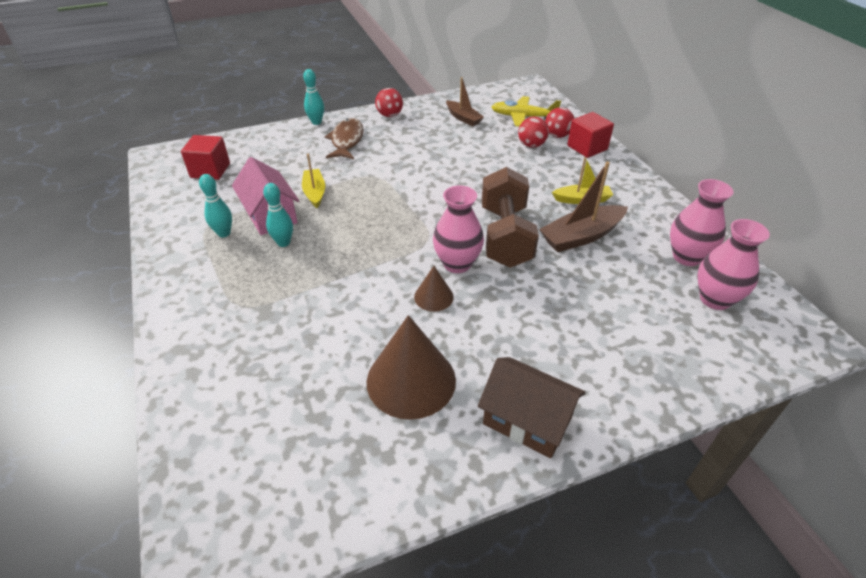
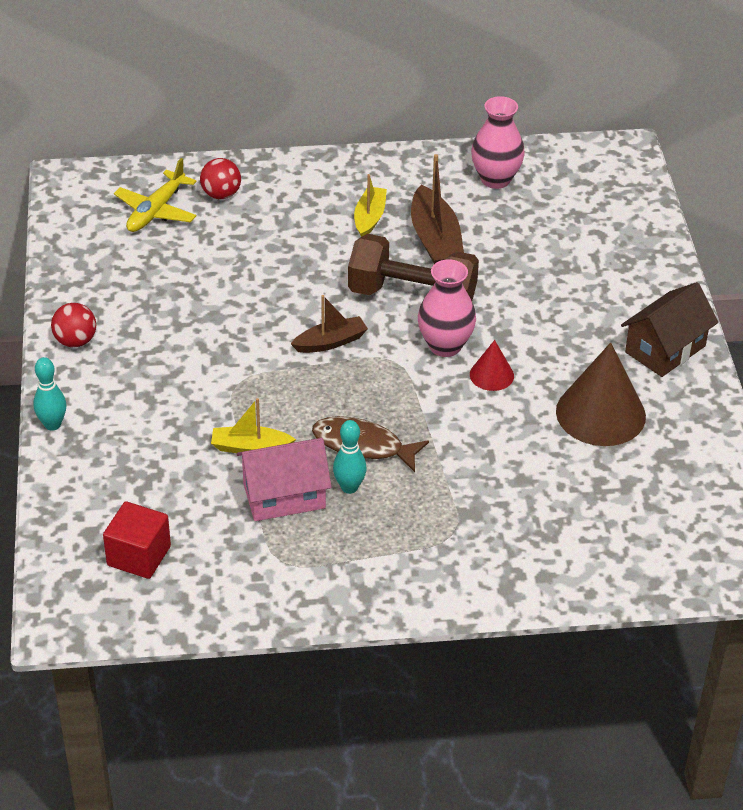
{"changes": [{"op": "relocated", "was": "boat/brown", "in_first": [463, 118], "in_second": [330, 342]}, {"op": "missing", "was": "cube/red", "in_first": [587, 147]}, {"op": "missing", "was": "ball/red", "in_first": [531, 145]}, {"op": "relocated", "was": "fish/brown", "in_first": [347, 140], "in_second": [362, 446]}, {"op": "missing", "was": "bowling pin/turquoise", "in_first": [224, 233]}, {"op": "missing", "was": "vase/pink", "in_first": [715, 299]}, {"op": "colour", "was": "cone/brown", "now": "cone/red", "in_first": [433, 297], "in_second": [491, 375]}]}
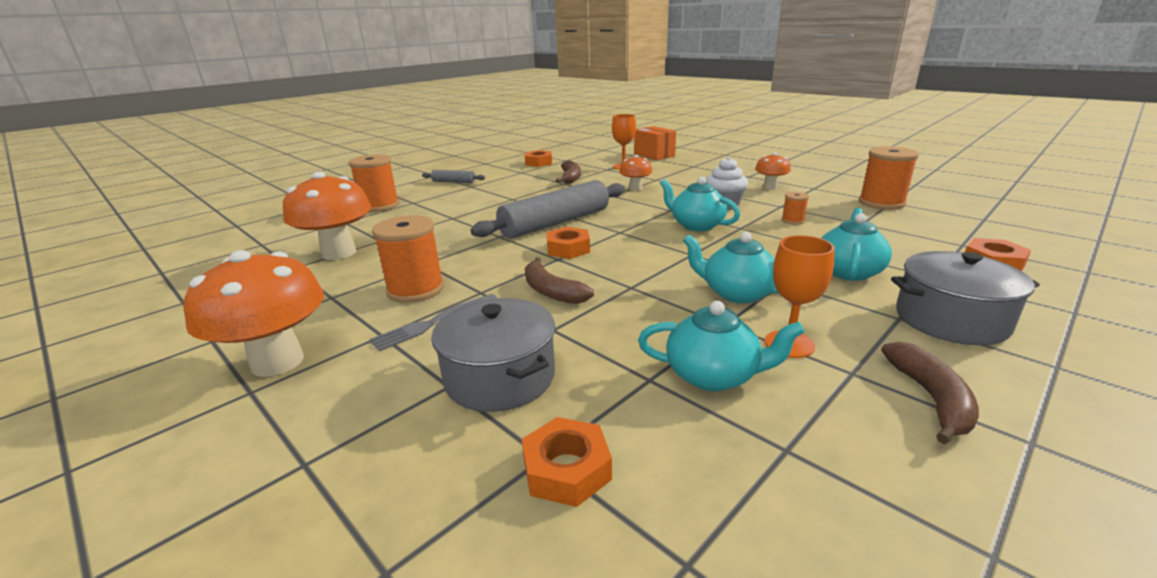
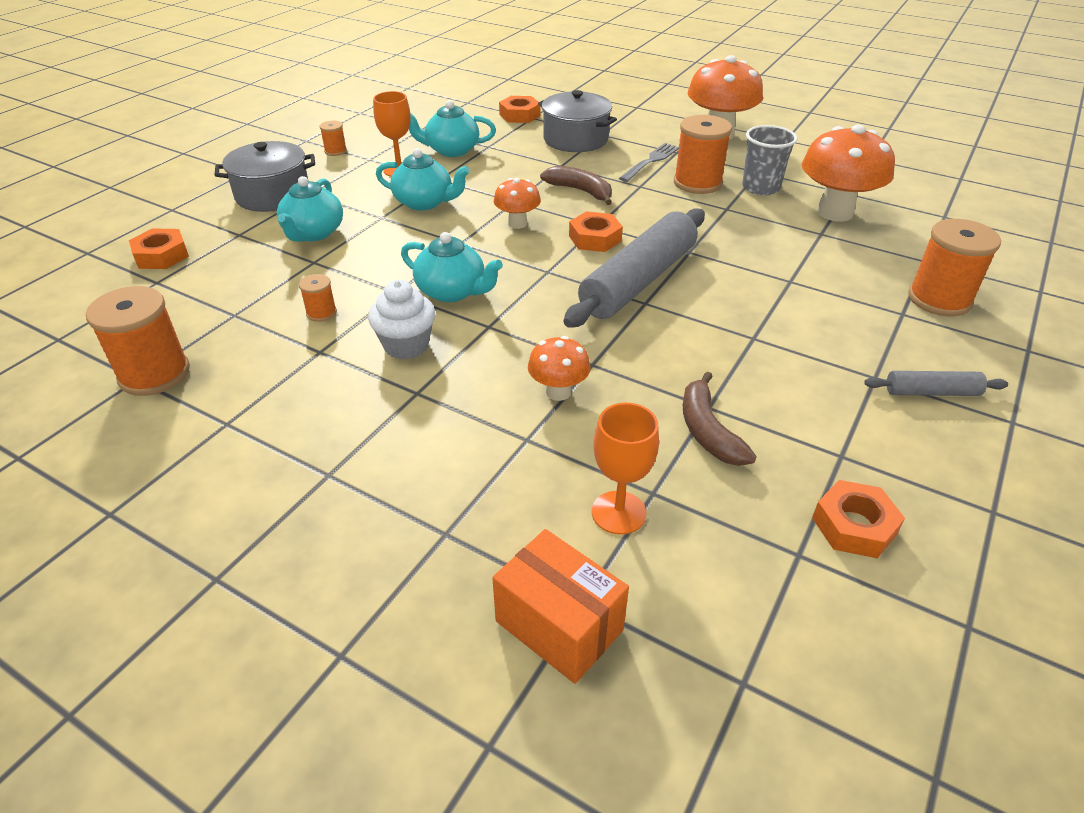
{"changes": [{"op": "relocated", "was": "mushroom/orange", "in_first": [770, 187], "in_second": [517, 223]}, {"op": "exchanged", "was": "banana/brown", "now": "spool/orange", "in_first": [931, 398], "in_second": [335, 151]}, {"op": "appeared", "now": "cup/grey", "in_second": [760, 188]}]}
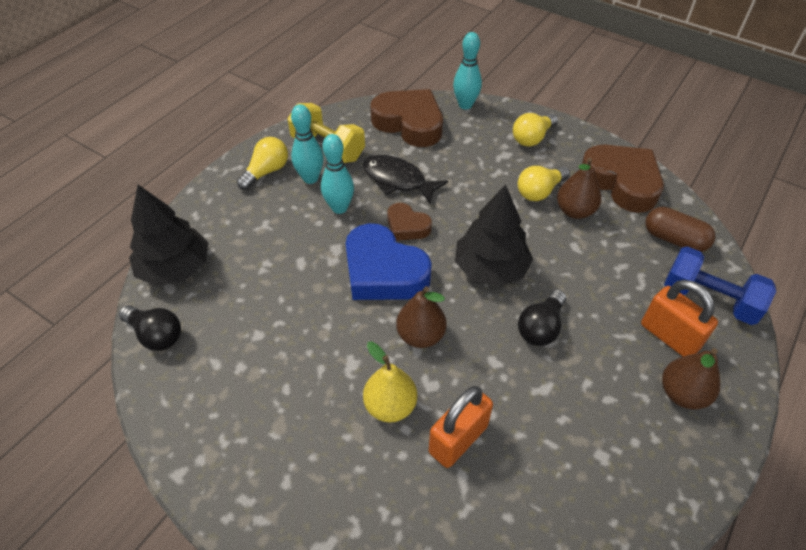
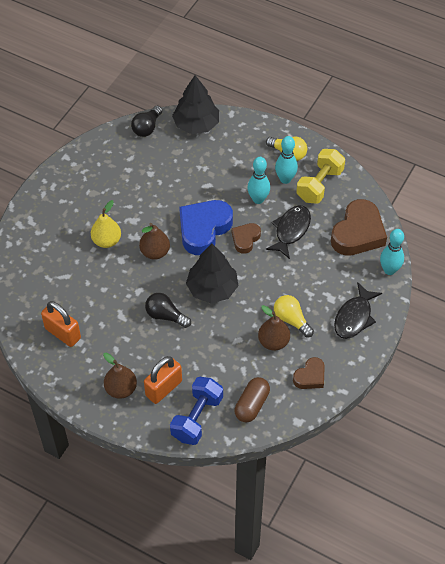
{"changes": [{"op": "exchanged", "was": "light bulb/yellow", "now": "fish/black", "in_first": [532, 138], "in_second": [354, 317]}, {"op": "size", "was": "heart/brown", "in_first": [621, 182], "in_second": [310, 376], "ratio": 0.54}, {"op": "relocated", "was": "padlock/orange", "in_first": [458, 439], "in_second": [63, 333]}]}
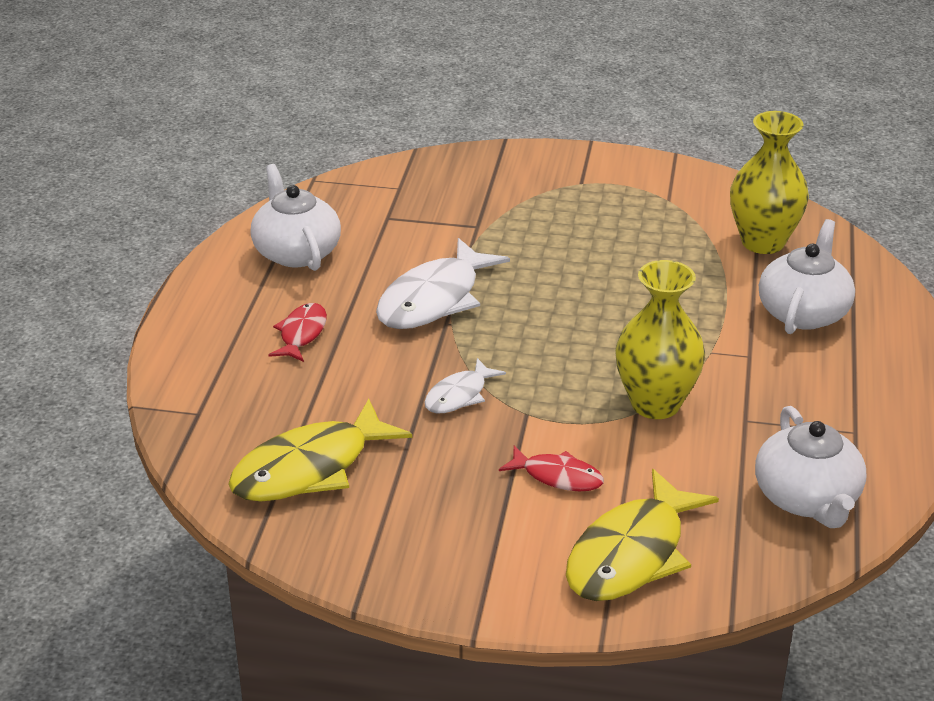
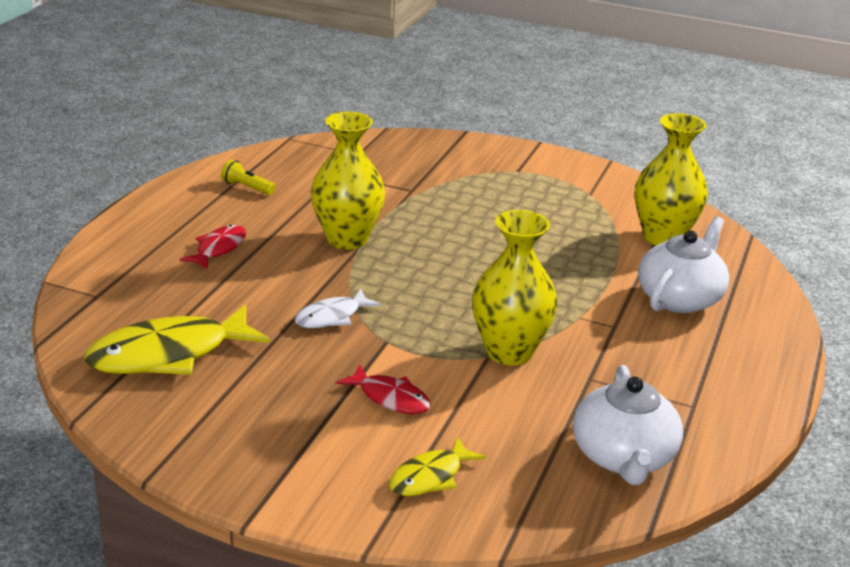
{"changes": [{"op": "exchanged", "was": "teapot/white", "now": "flashlight/yellow", "in_first": [296, 252], "in_second": [247, 187]}, {"op": "exchanged", "was": "fish/white", "now": "vase/yellow", "in_first": [434, 299], "in_second": [347, 239]}, {"op": "size", "was": "fish/yellow", "in_first": [631, 554], "in_second": [430, 477], "ratio": 0.54}]}
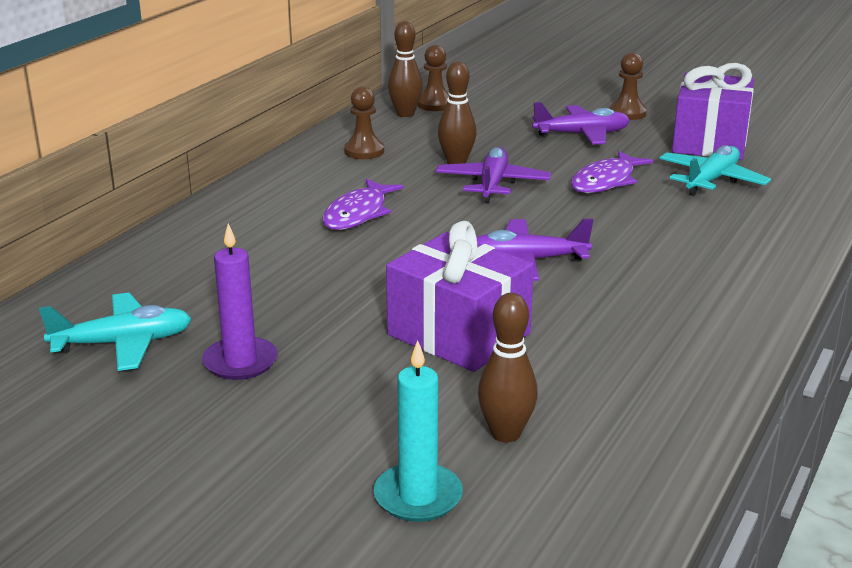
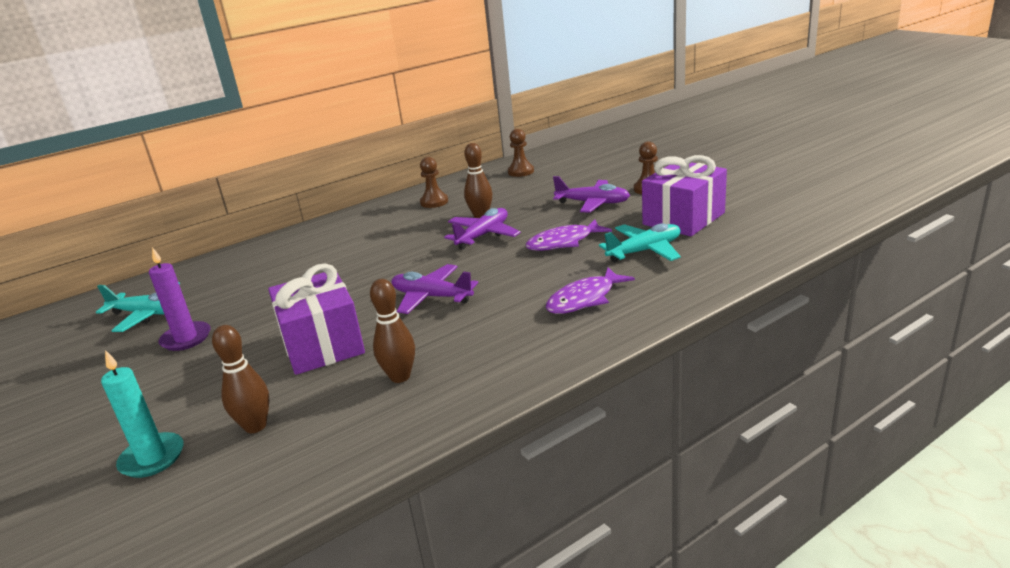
{"changes": [{"op": "relocated", "was": "bowling pin/brown", "in_first": [405, 114], "in_second": [400, 377]}, {"op": "relocated", "was": "fish/purple", "in_first": [358, 214], "in_second": [584, 299]}]}
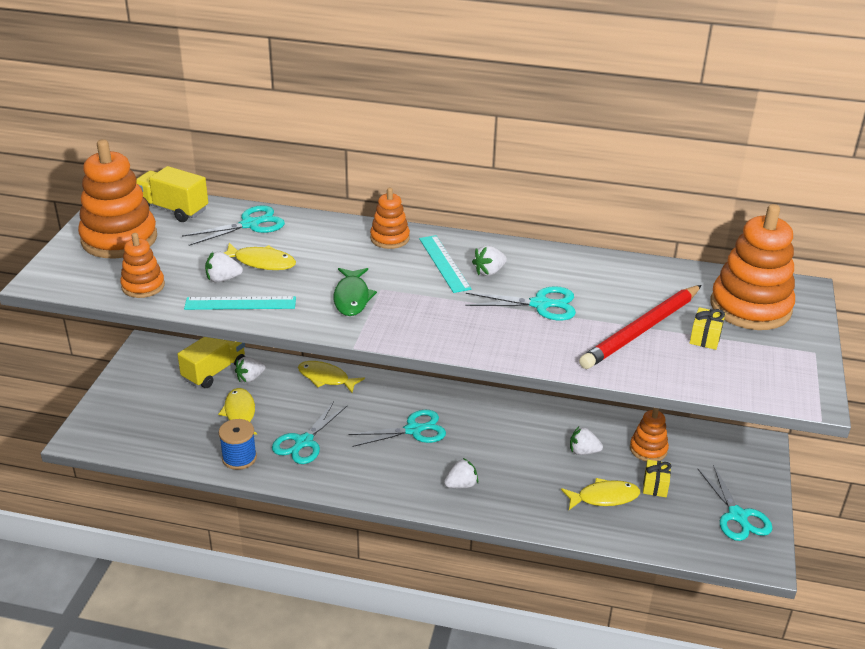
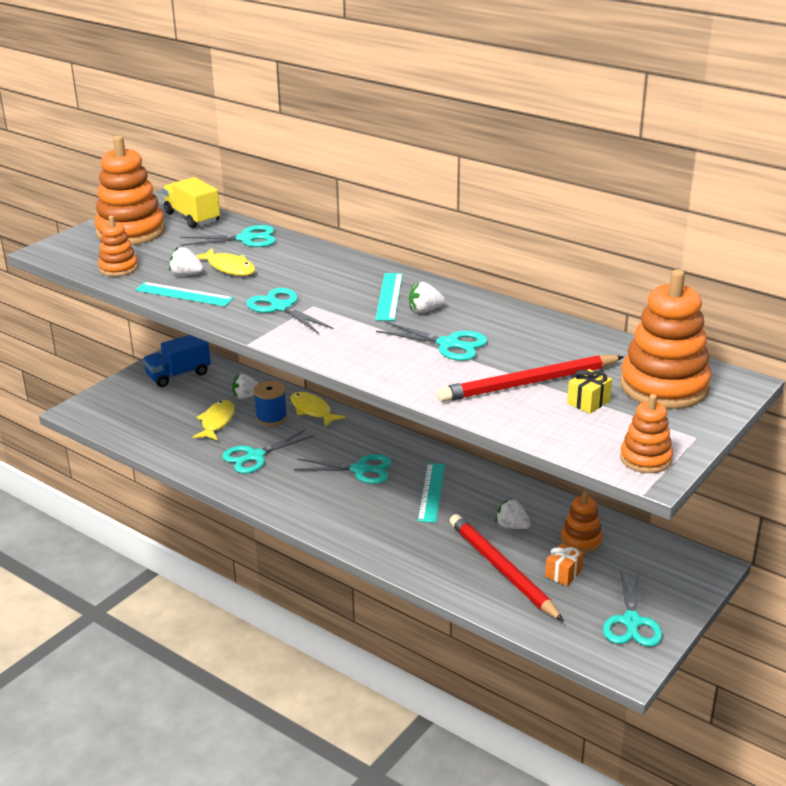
{"changes": [{"op": "relocated", "was": "stacking toy/orange", "in_first": [390, 238], "in_second": [645, 459]}, {"op": "exchanged", "was": "fish/green", "now": "scissors/turquoise", "in_first": [352, 297], "in_second": [281, 307]}, {"op": "missing", "was": "truck/yellow", "in_first": [214, 371]}, {"op": "relocated", "was": "spool/blue", "in_first": [239, 458], "in_second": [271, 417]}, {"op": "missing", "was": "strawberry/white", "in_first": [461, 485]}, {"op": "colour", "was": "gift/yellow", "now": "gift/orange", "in_first": [655, 486], "in_second": [563, 573]}, {"op": "exchanged", "was": "fish/yellow", "now": "pencil/red", "in_first": [604, 497], "in_second": [502, 570]}, {"op": "appeared", "now": "truck/blue", "in_second": [178, 375]}, {"op": "appeared", "now": "ruler/turquoise", "in_second": [431, 492]}]}
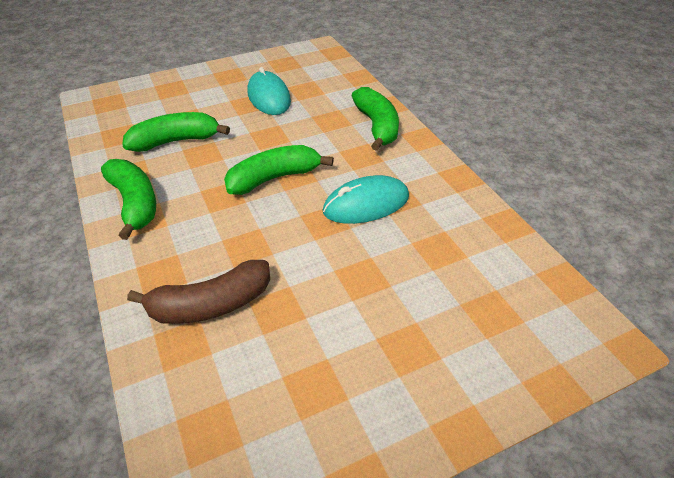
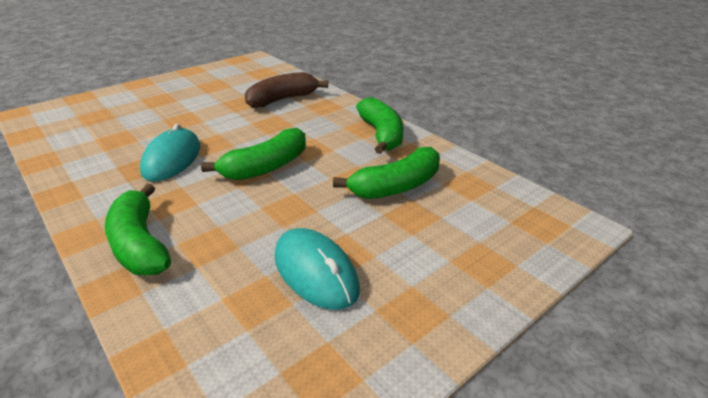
{"changes": [{"op": "spun", "was": "banana/green", "in_first": [135, 203], "in_second": [381, 134], "clockwise": -150}, {"op": "spun", "was": "mouse/turquoise", "in_first": [366, 204], "in_second": [172, 159], "clockwise": -45}]}
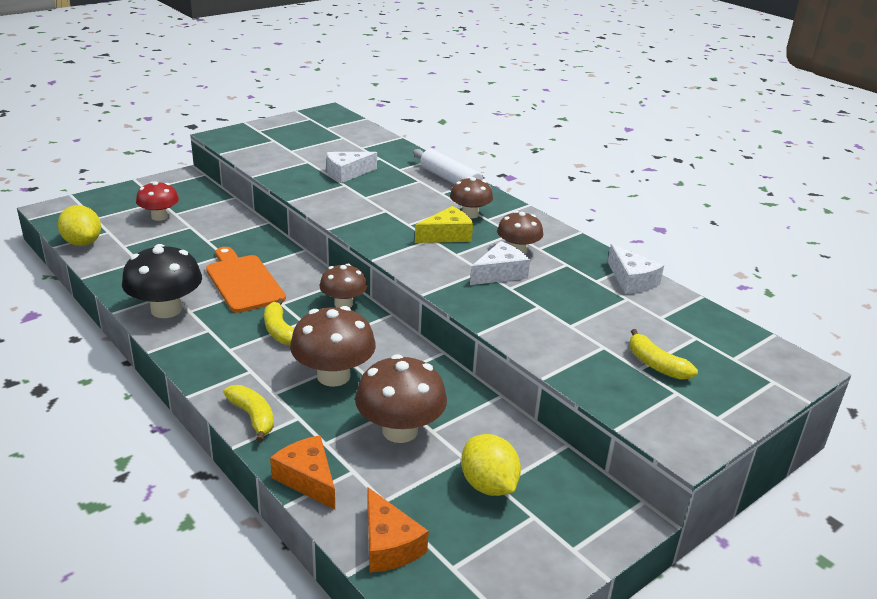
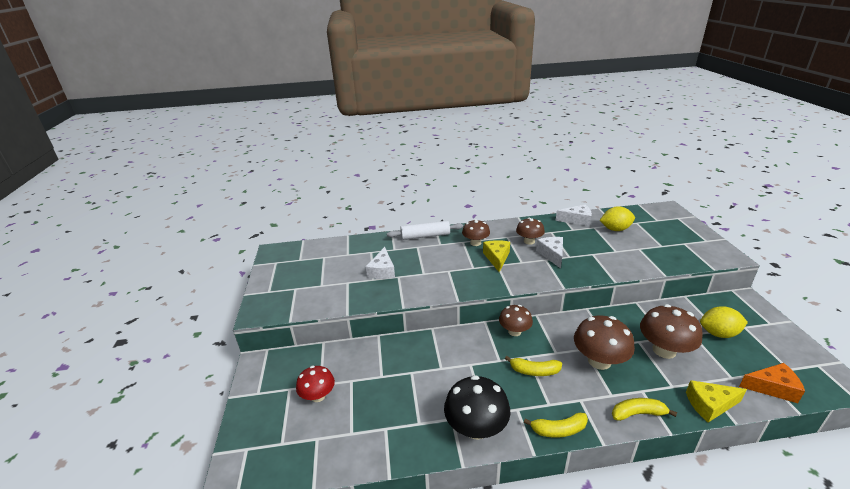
{"changes": [{"op": "relocated", "was": "lemon/yellow", "in_first": [82, 243], "in_second": [615, 229]}, {"op": "missing", "was": "cutting board/orange", "in_first": [243, 281]}, {"op": "relocated", "was": "banana/yellow", "in_first": [656, 364], "in_second": [558, 430]}, {"op": "colour", "was": "cheese/orange", "now": "cheese/yellow", "in_first": [307, 479], "in_second": [710, 405]}]}
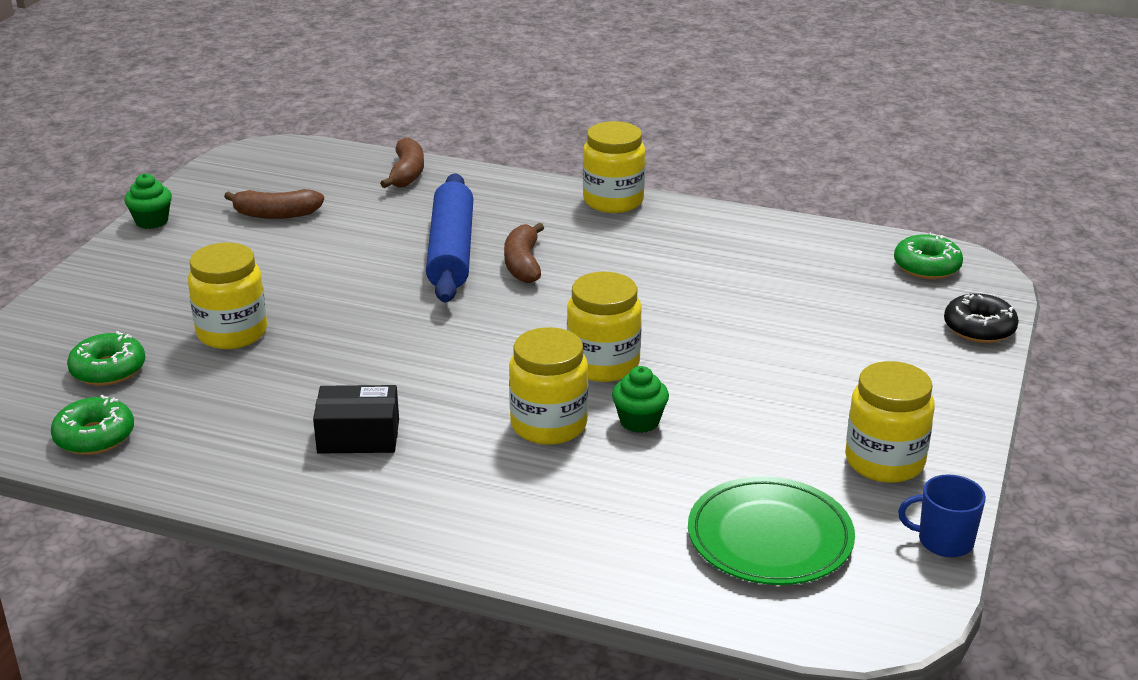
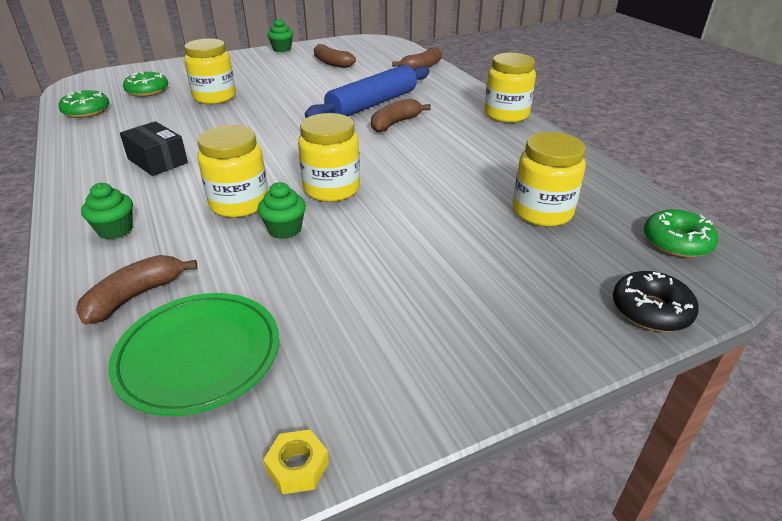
{"changes": [{"op": "relocated", "was": "jar/yellow", "in_first": [884, 461], "in_second": [542, 212]}, {"op": "exchanged", "was": "mug/blue", "now": "nut/yellow", "in_first": [944, 541], "in_second": [297, 467]}, {"op": "appeared", "now": "cupcake/green", "in_second": [115, 230]}, {"op": "appeared", "now": "banana/brown", "in_second": [135, 296]}]}
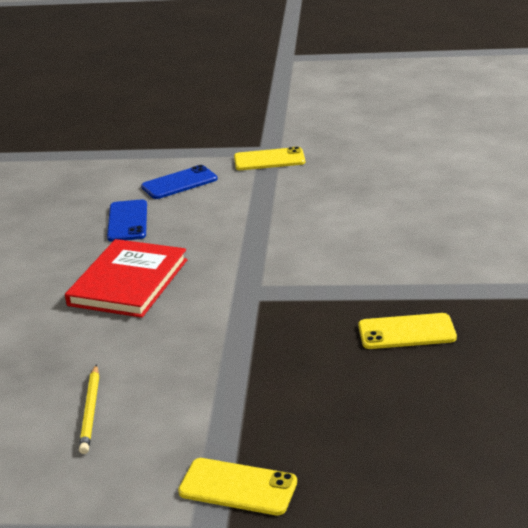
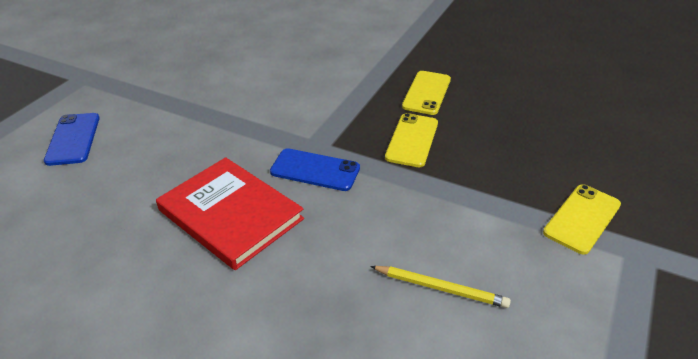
{"changes": [{"op": "relocated", "was": "phone/yellow", "in_first": [269, 160], "in_second": [412, 140]}, {"op": "relocated", "was": "phone/blue", "in_first": [127, 221], "in_second": [315, 170]}]}
